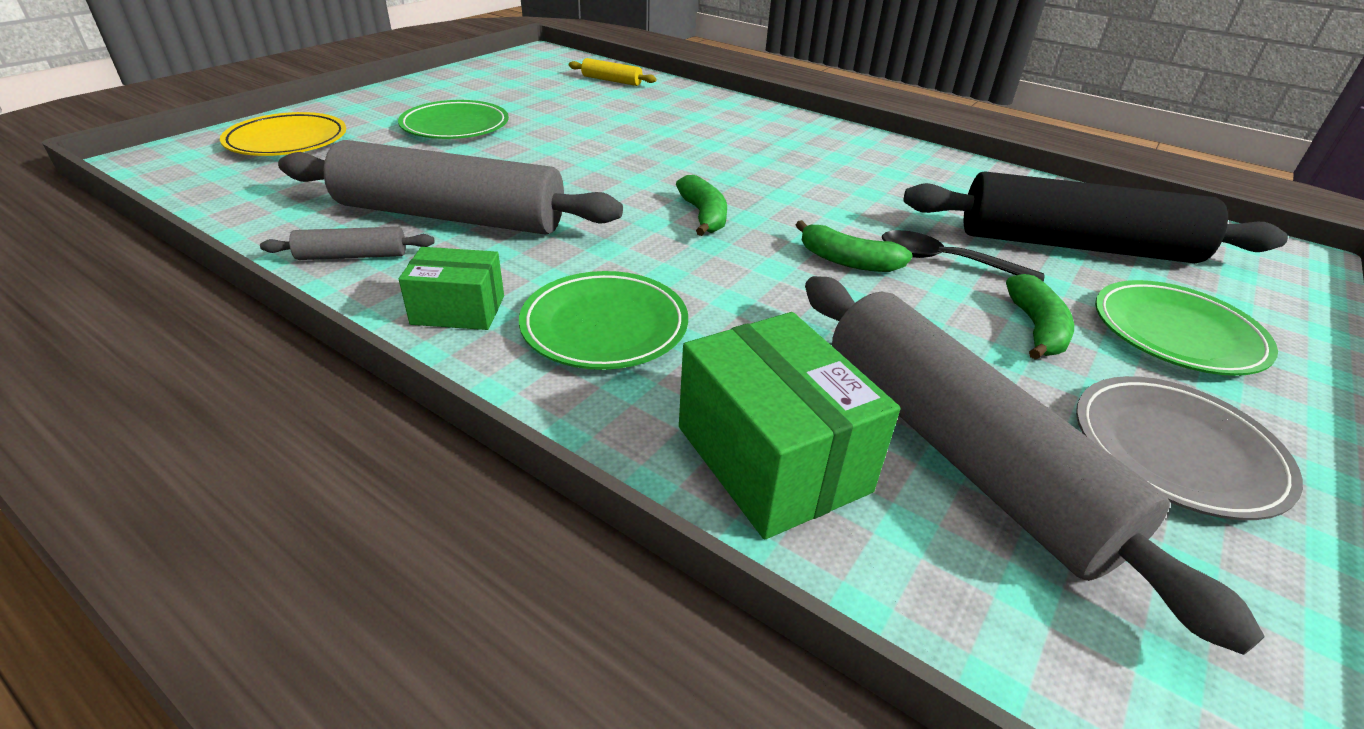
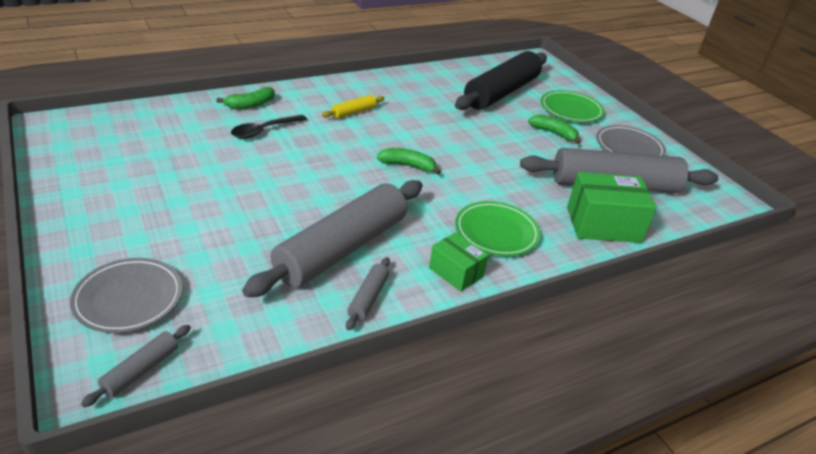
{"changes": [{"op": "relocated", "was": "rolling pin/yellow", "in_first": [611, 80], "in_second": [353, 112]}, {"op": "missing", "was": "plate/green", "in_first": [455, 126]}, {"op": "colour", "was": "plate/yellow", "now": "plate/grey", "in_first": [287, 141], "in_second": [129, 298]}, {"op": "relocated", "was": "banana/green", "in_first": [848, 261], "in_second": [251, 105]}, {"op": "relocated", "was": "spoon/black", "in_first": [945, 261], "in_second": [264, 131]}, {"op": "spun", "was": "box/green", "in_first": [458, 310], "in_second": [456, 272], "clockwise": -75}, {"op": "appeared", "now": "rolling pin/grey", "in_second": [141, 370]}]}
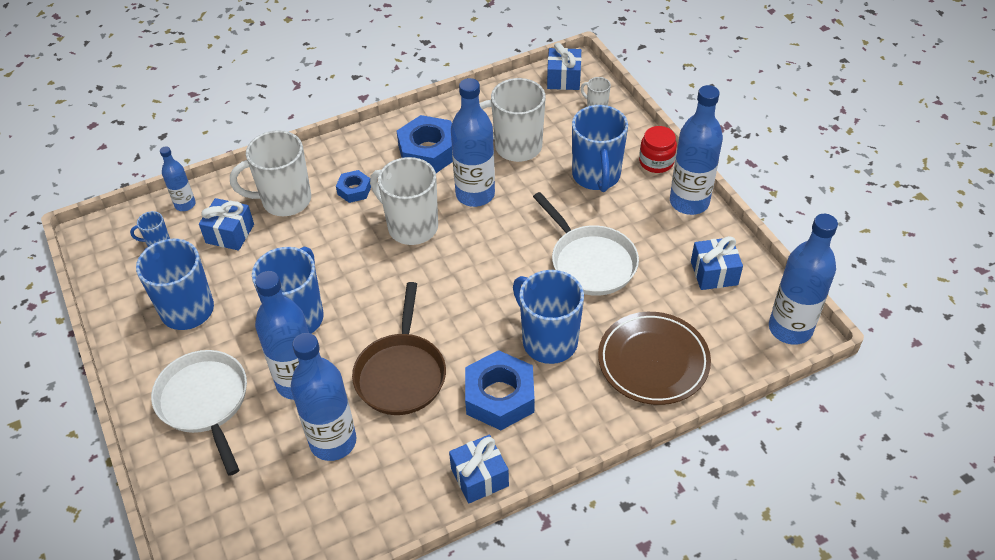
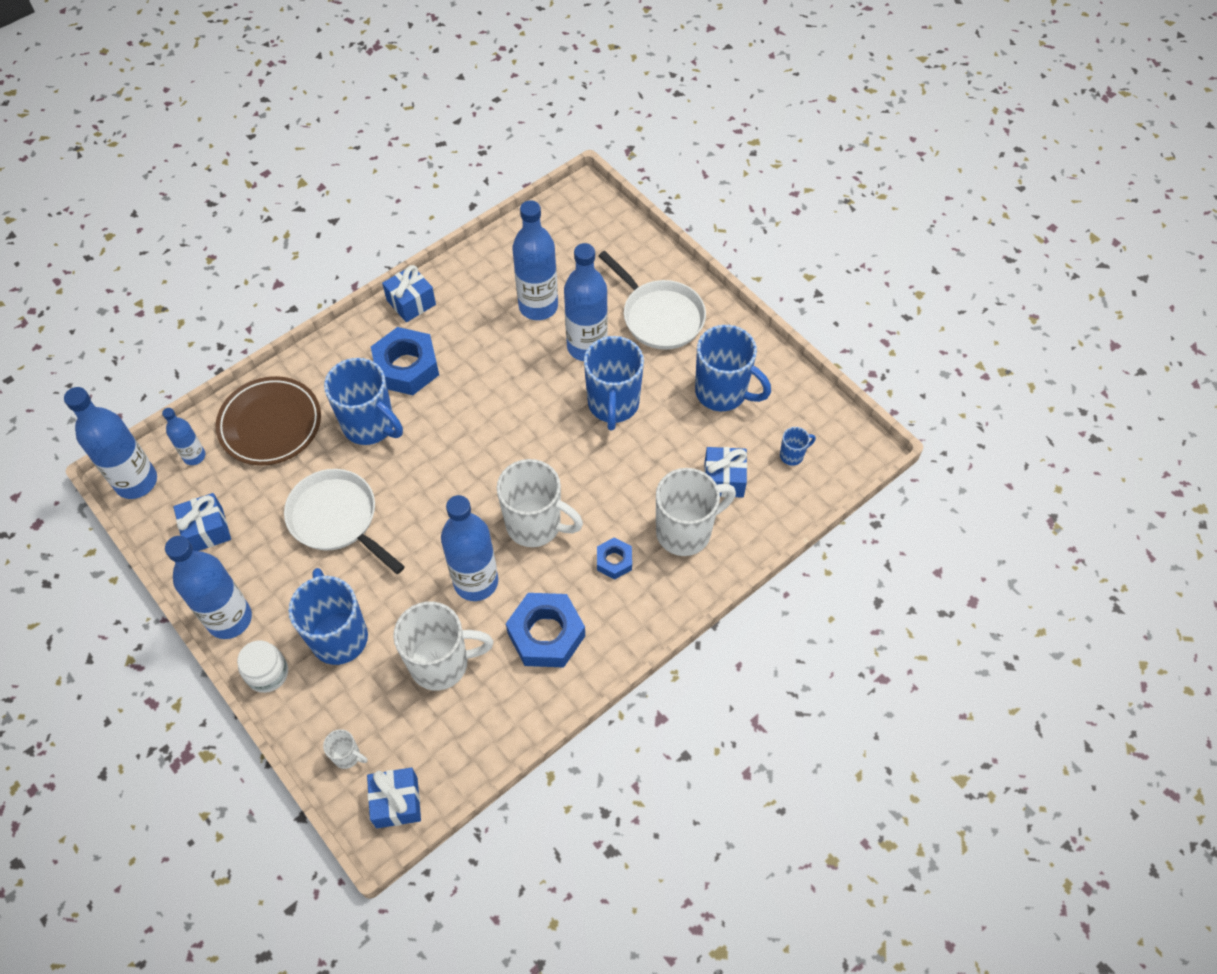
{"changes": [{"op": "colour", "was": "jar/red", "now": "jar/white", "in_first": [656, 162], "in_second": [267, 673]}, {"op": "relocated", "was": "bottle/blue", "in_first": [185, 204], "in_second": [194, 456]}, {"op": "missing", "was": "pan/brown", "in_first": [401, 373]}]}
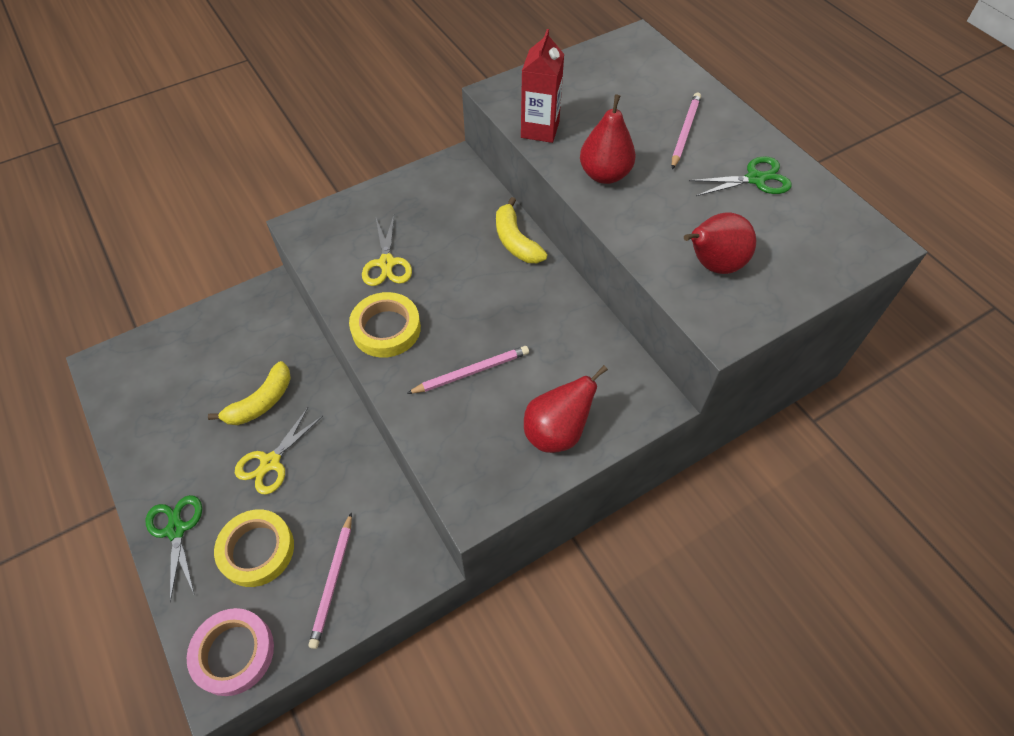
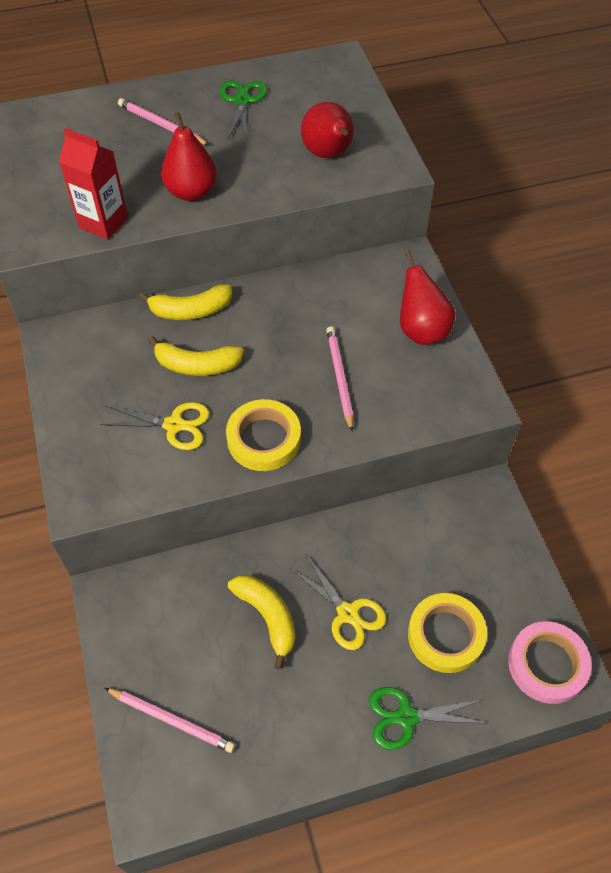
{"changes": [{"op": "relocated", "was": "pencil/pink", "in_first": [333, 581], "in_second": [172, 720]}, {"op": "appeared", "now": "banana/yellow", "in_second": [197, 365]}]}
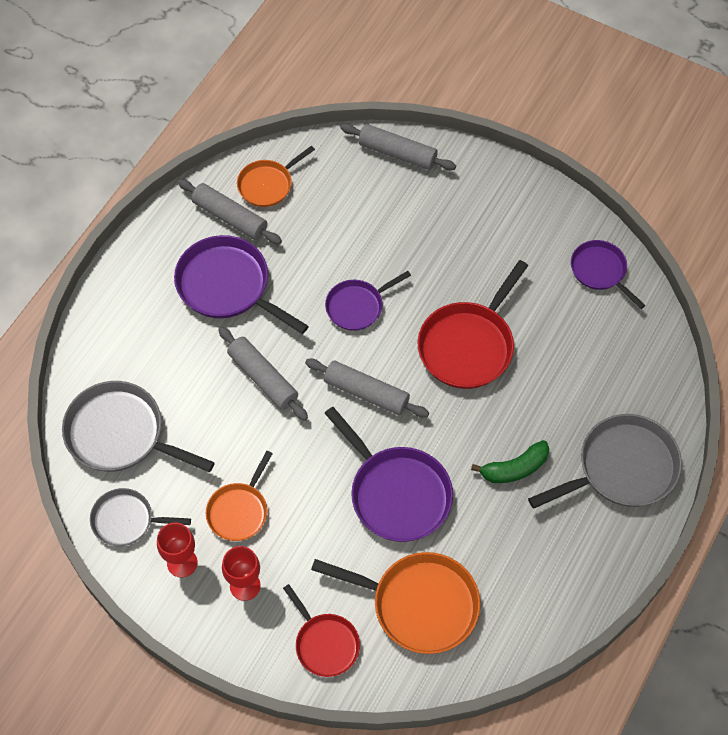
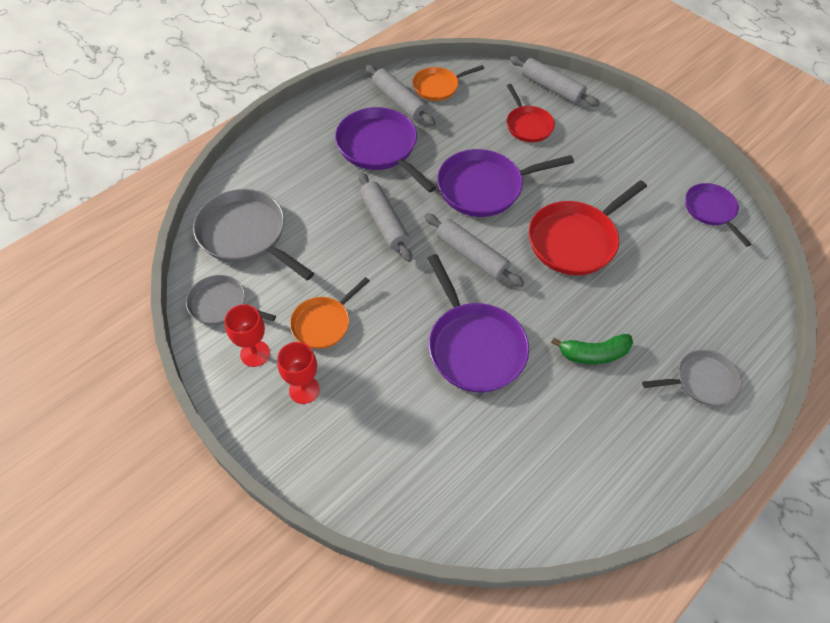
{"changes": [{"op": "size", "was": "pan/purple", "in_first": [357, 306], "in_second": [484, 187], "ratio": 1.65}, {"op": "size", "was": "pan/grey", "in_first": [622, 468], "in_second": [701, 381], "ratio": 0.61}, {"op": "missing", "was": "pan/orange", "in_first": [419, 604]}, {"op": "relocated", "was": "pan/red", "in_first": [325, 643], "in_second": [528, 125]}]}
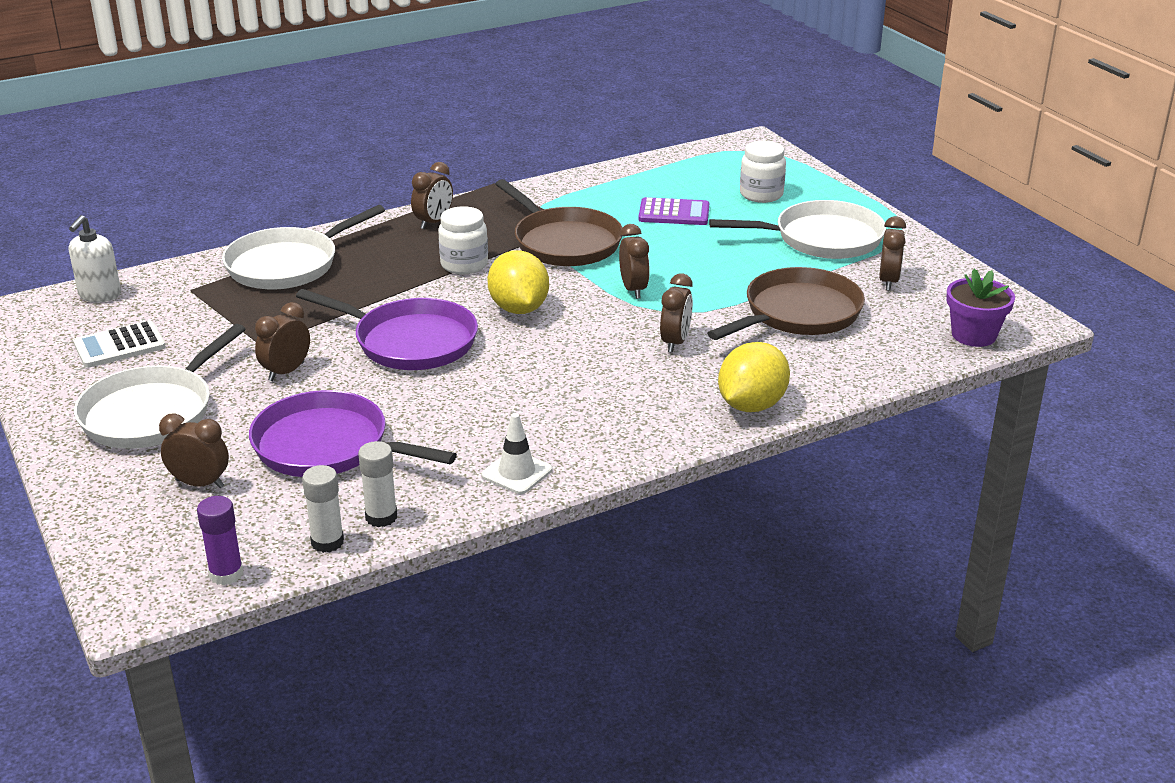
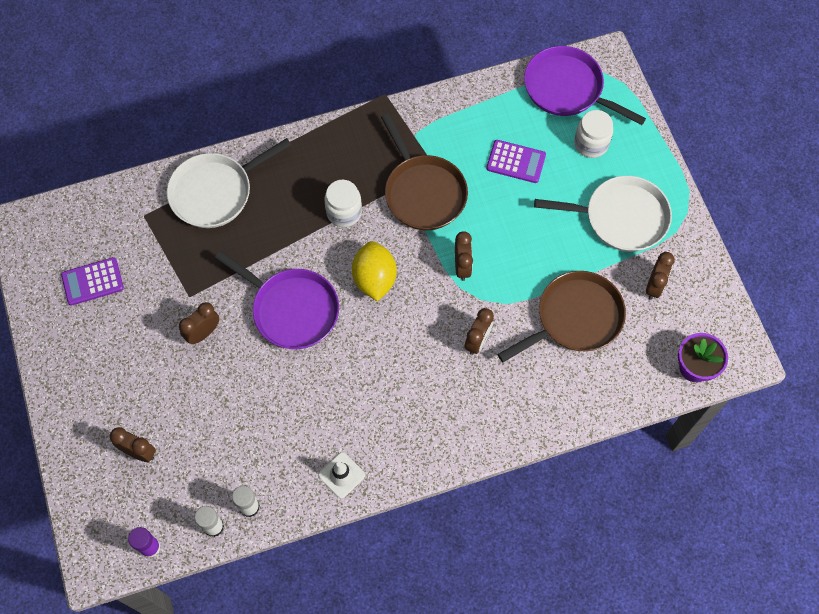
{"changes": [{"op": "missing", "was": "clock/brown", "in_first": [433, 222]}, {"op": "missing", "was": "soap dispenser/white", "in_first": [99, 295]}, {"op": "colour", "was": "calculator/white", "now": "calculator/purple", "in_first": [120, 346], "in_second": [92, 281]}, {"op": "missing", "was": "pan/white", "in_first": [152, 413]}, {"op": "missing", "was": "lemon/yellow", "in_first": [751, 405]}, {"op": "relocated", "was": "pan/purple", "in_first": [327, 446], "in_second": [567, 88]}]}
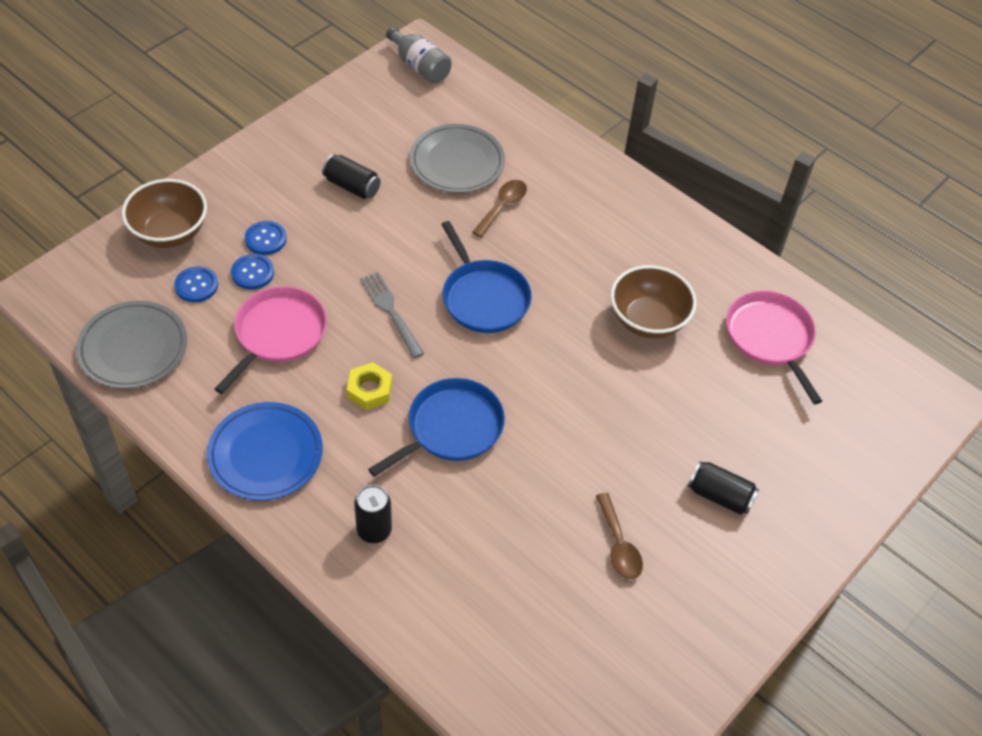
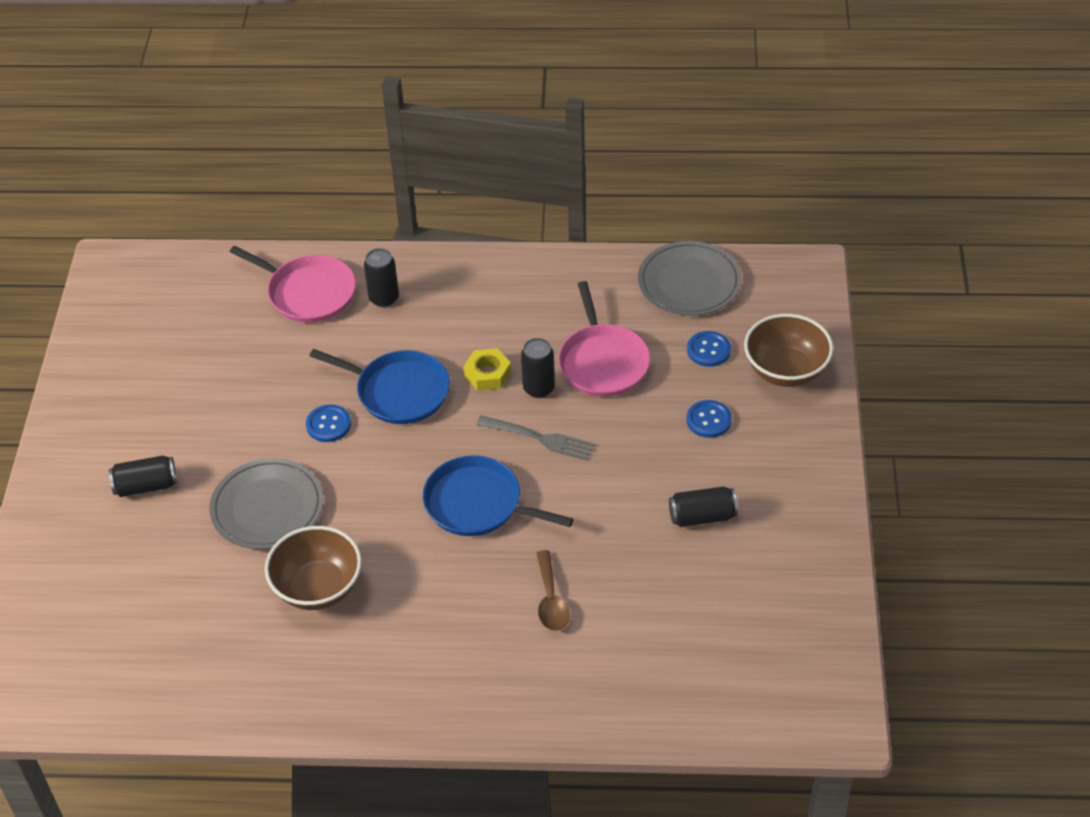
{"changes": [{"op": "missing", "was": "bottle/grey", "in_first": [419, 66]}, {"op": "relocated", "was": "plate/grey", "in_first": [457, 162], "in_second": [267, 507]}, {"op": "relocated", "was": "button/blue", "in_first": [252, 273], "in_second": [328, 424]}, {"op": "relocated", "was": "pan/pink", "in_first": [770, 338], "in_second": [308, 293]}, {"op": "spun", "was": "pan/blue", "in_first": [451, 428], "in_second": [398, 391], "clockwise": -75}, {"op": "missing", "was": "plate/blue", "in_first": [265, 454]}, {"op": "missing", "was": "spoon/brown", "in_first": [618, 545]}, {"op": "appeared", "now": "can/black", "in_second": [539, 388]}]}
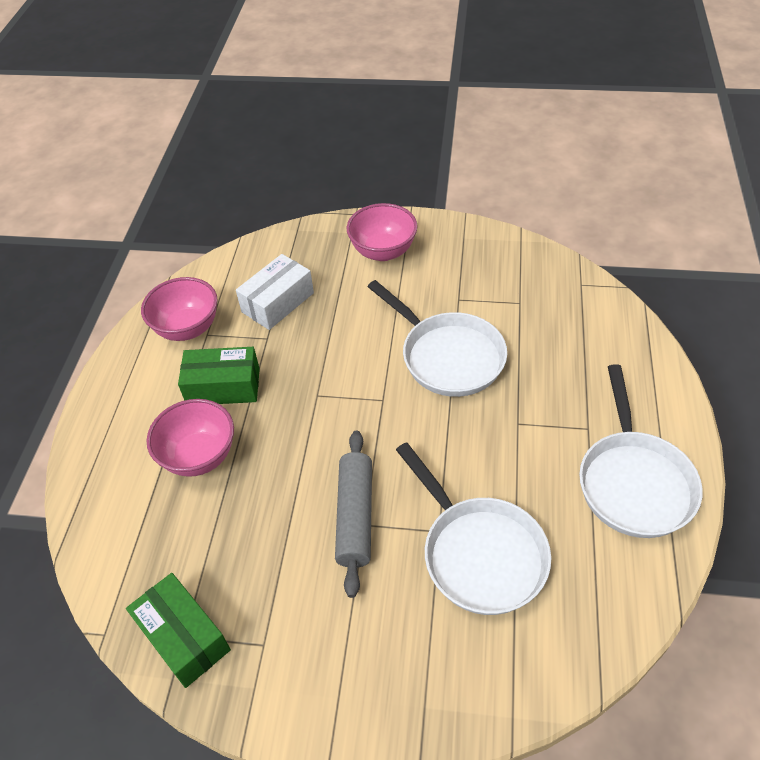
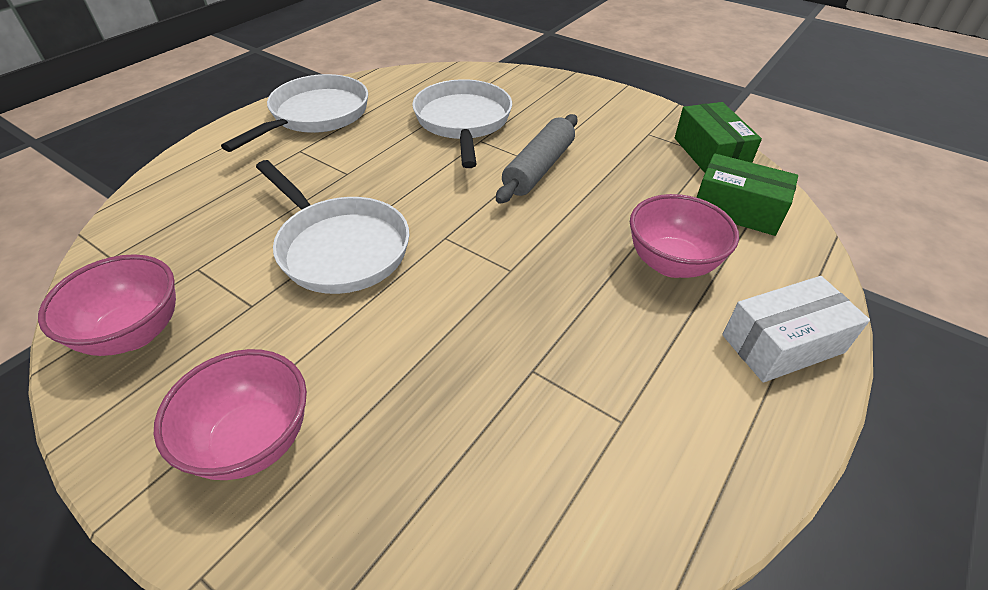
{"changes": [{"op": "relocated", "was": "box/white", "in_first": [277, 302], "in_second": [782, 344]}, {"op": "relocated", "was": "bowl/pink", "in_first": [187, 328], "in_second": [134, 333]}, {"op": "spun", "was": "pan/white", "in_first": [448, 356], "in_second": [339, 248], "clockwise": 150}, {"op": "relocated", "was": "box/green", "in_first": [223, 386], "in_second": [737, 210]}]}
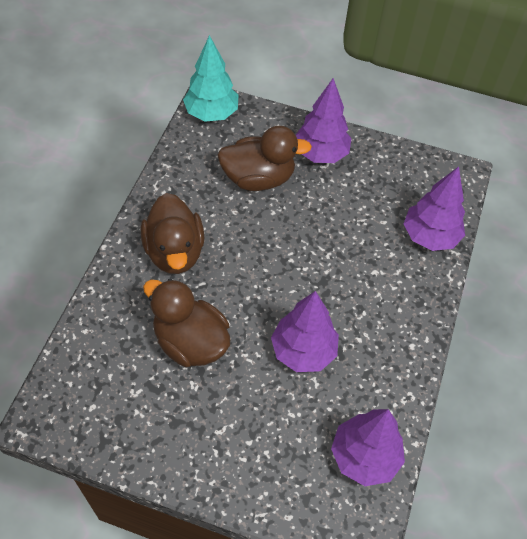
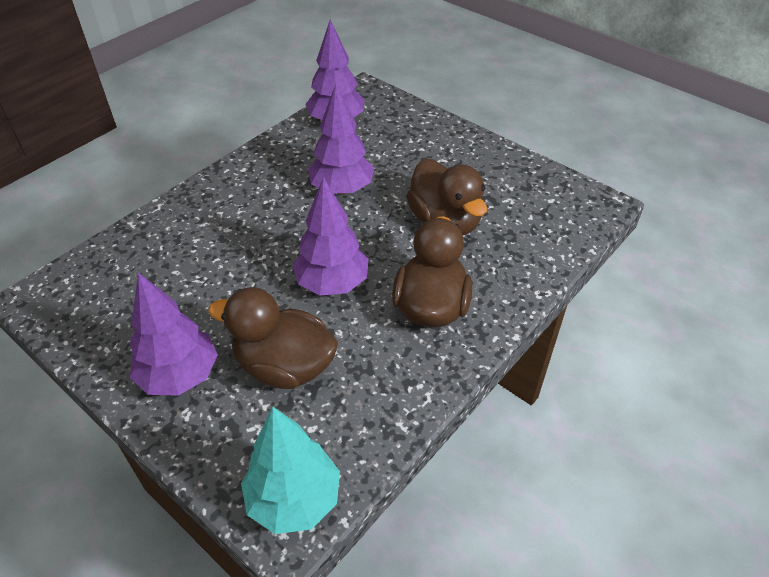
{"changes": [{"op": "relocated", "was": "tree/purple", "in_first": [429, 236], "in_second": [332, 284]}]}
